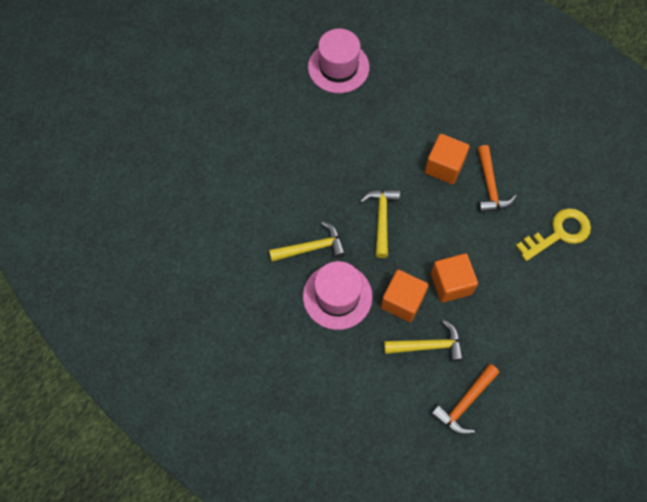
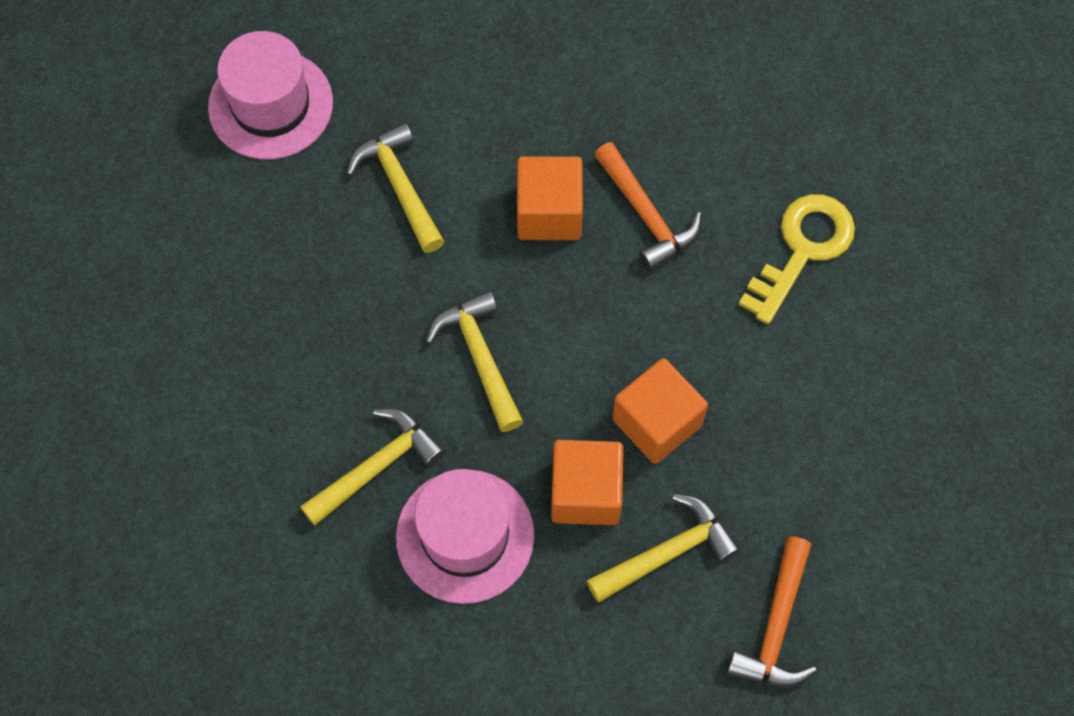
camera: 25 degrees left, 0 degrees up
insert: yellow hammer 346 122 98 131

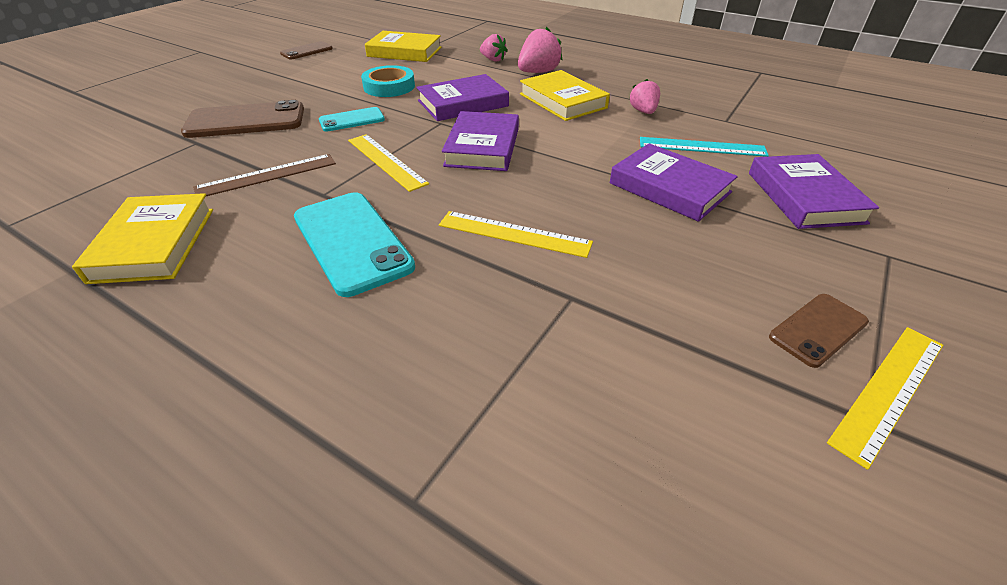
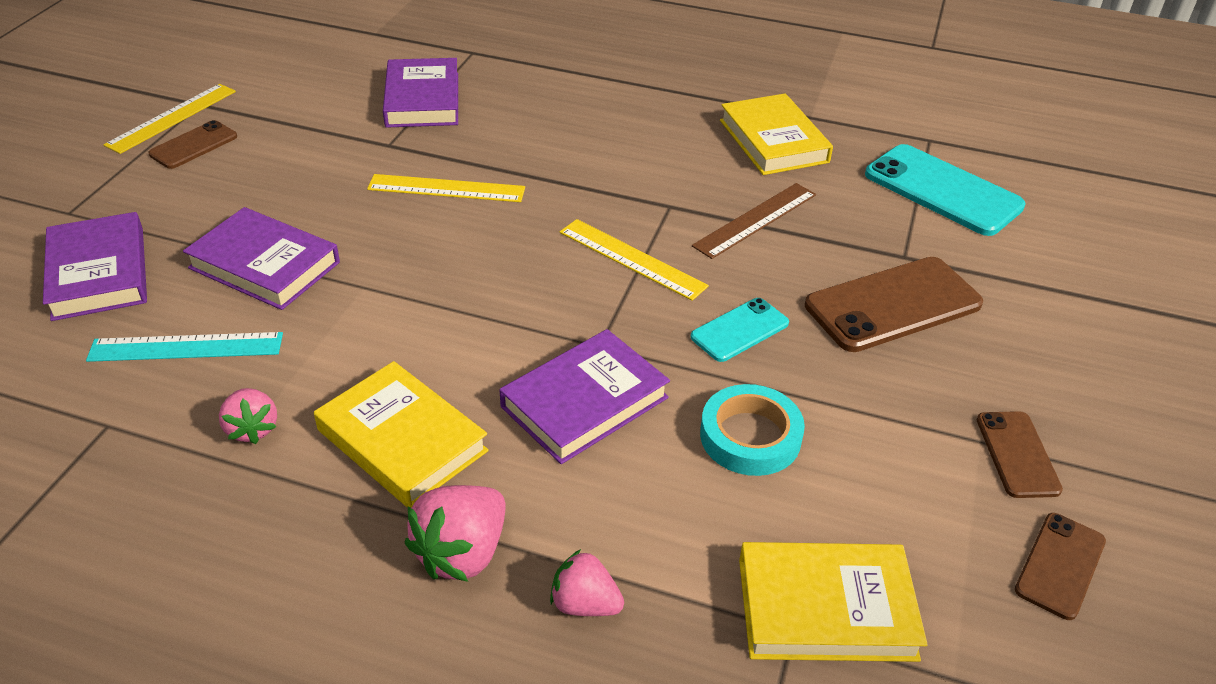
camera: 165 degrees right, 0 degrees up
insert: brown smartphone 977 411 86 87
move: purple hardcover 442 111 77 60 to 383 58 75 70; aqua smartphone 294 192 121 105 to 865 144 161 92

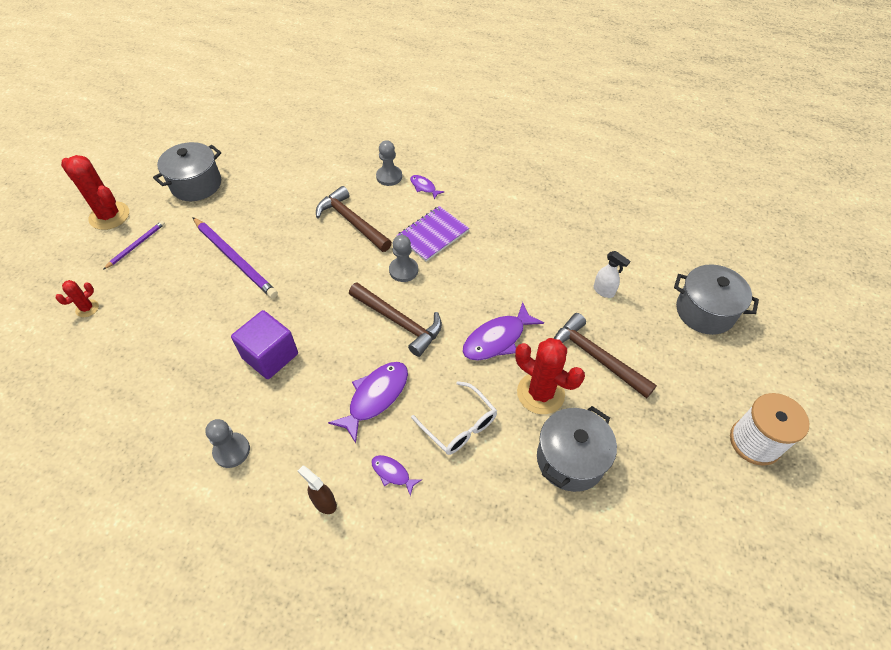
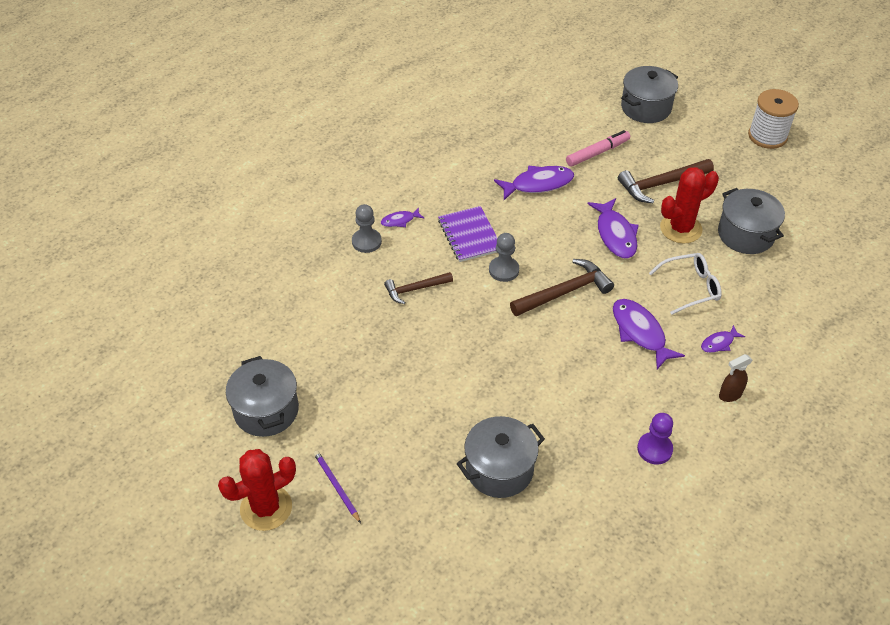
camera: 65 degrees left, 5 degrees down
delete: red saguaro cactus 55 280 44 37; purple wooden pencil 192 217 86 81; purple solid cube 231 310 67 69
insert: ash-grey pot 457 416 88 82; purple toy fish 494 165 80 35
replace: snow-white sprayer 594 251 36 47 to rose-pink marker pen 566 130 64 37
recolor: ash-grey pawn 205 419 45 49 to purple pawn 637 413 36 52
resize: brown hammer 316 186 76 66 = 384 272 69 32 x0.64

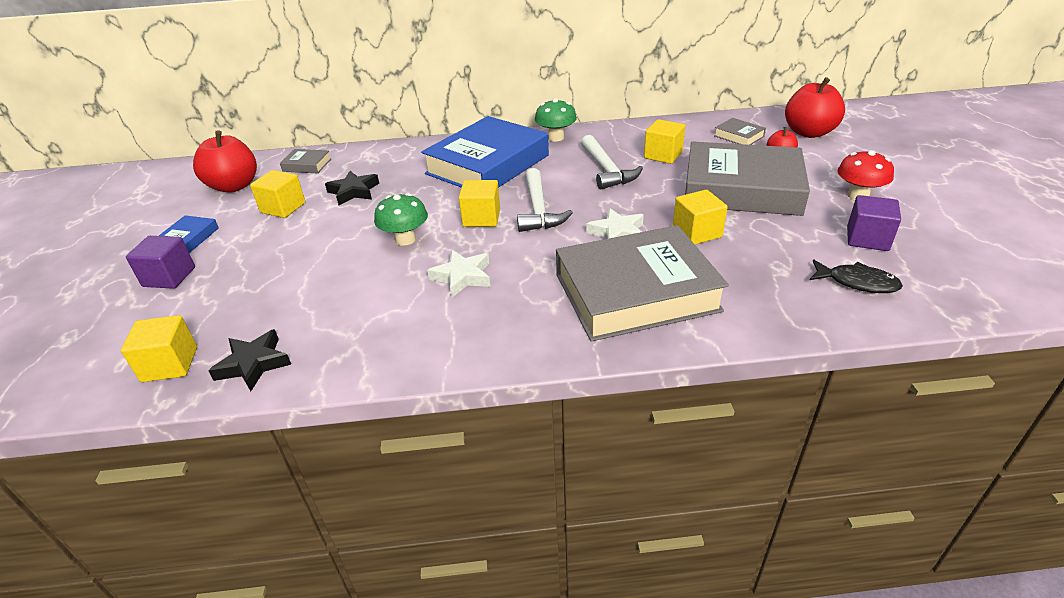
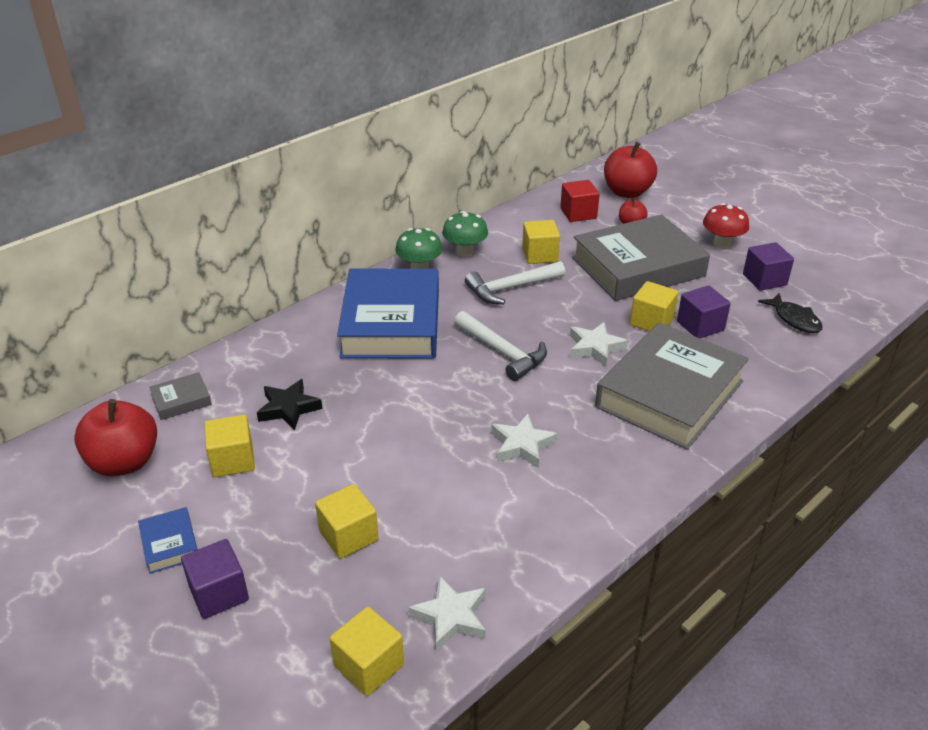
camera: 40 degrees left, 0 degrees up
insert: purple solid cube 677 285 54 53
move: yellow solid cube 459 180 41 47 to 315 484 64 75; leaf-green fungus 374 193 54 53 to 442 211 46 46
replace: ash-grey hardcover 714 118 52 27 to red solid cube 560 180 40 42
recolor: ebony five-pointed star 208 329 84 62 to snow-white five-pointed star 408 575 78 77
rotate: snow-white hammer 581 135 62 54 = 465 261 100 43 120 degrees clockwise; ebony toy fish 810 260 93 33 = 758 293 65 40 75 degrees clockwise

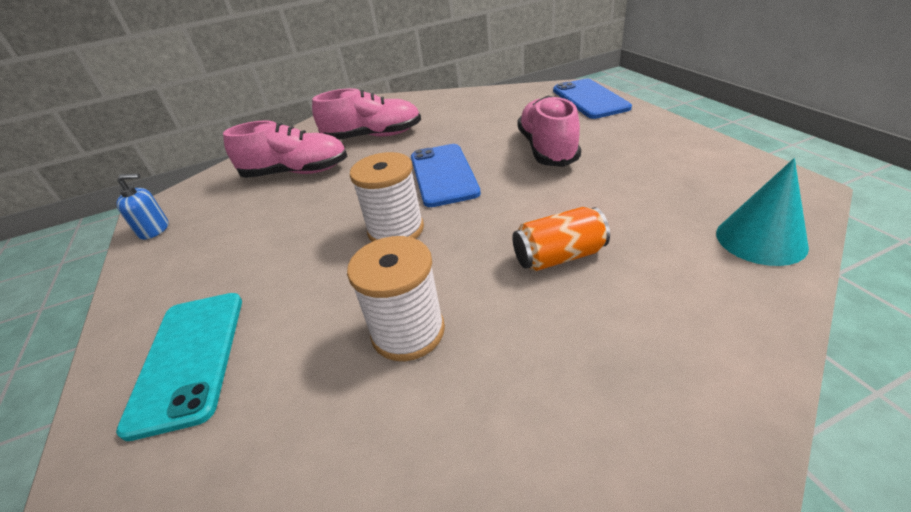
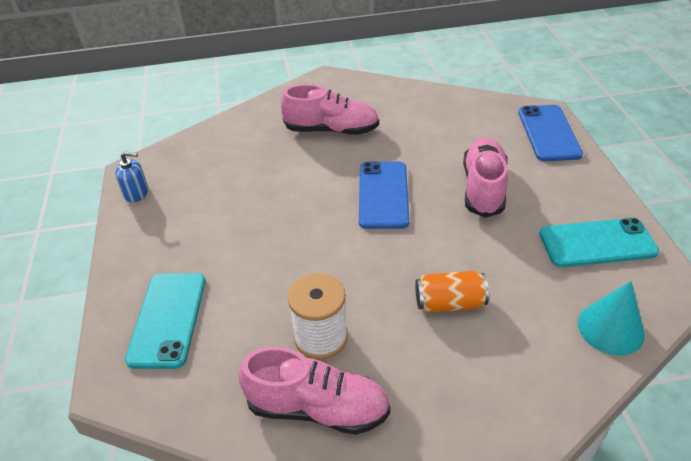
camera: 10 degrees right, 5 degrees up
delete: snow-white spool 350 152 74 90
insert: aqua smartphone 539 218 120 49
move: rose-pink lace-up shoe 223 121 125 57 to 239 347 151 88

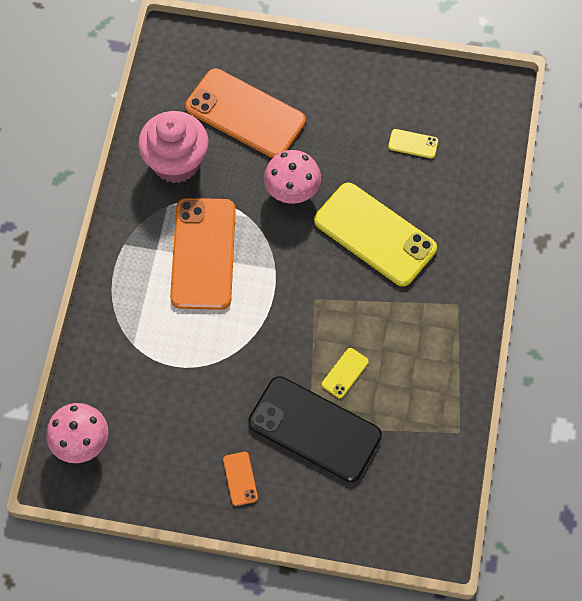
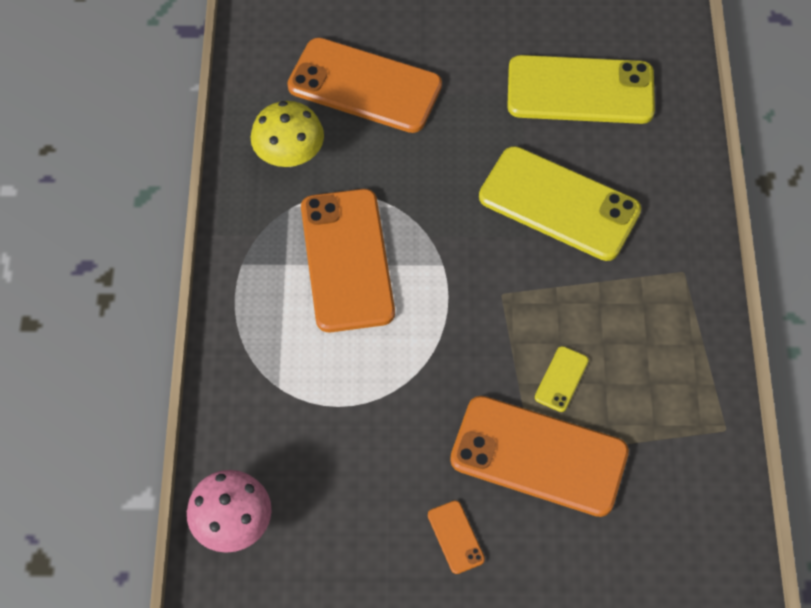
camera: 10 degrees left, 5 degrees down
delete: rose-pink fungus 264 150 57 54
replace: rose-pink cupcake 138 111 71 72 to yellow fungus 251 101 73 66
recolor: ebony smartphone 248 376 134 106 to orange-coloured smartphone 450 396 179 121
resize: yellow smartphone 388 129 50 29 = 507 55 148 69 x2.43

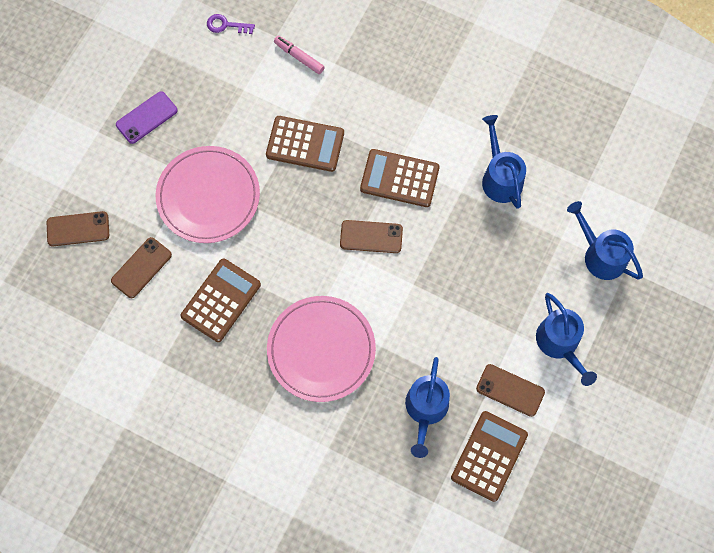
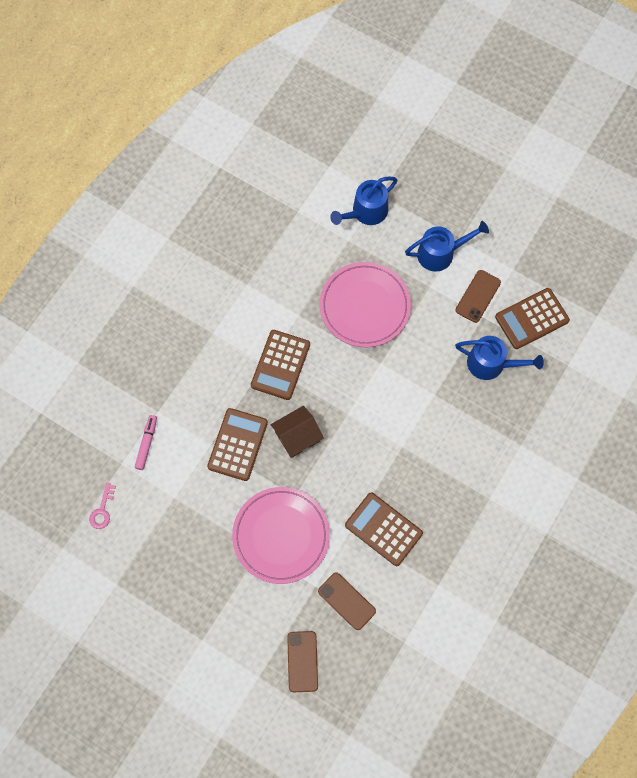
camera: 85 degrees left, 0 degrees up
delete: purple smartphone 116 91 62 53; brown smartphone 340 220 63 33; blue sprinkling can 482 115 44 94
insert: brown toy house 271 406 53 52
move: rose-pink flat dish 267 296 109 106 to 320 262 91 85
recolor: purple door key 207 14 48 20 to rose-pink door key 89 483 27 46
rotate: rose-pink marker pen 274 36 51 38 = 135 415 22 55 150 degrees clockwise; brown pocket calculator 451 411 77 91 = 495 288 75 61 60 degrees counterclockwise

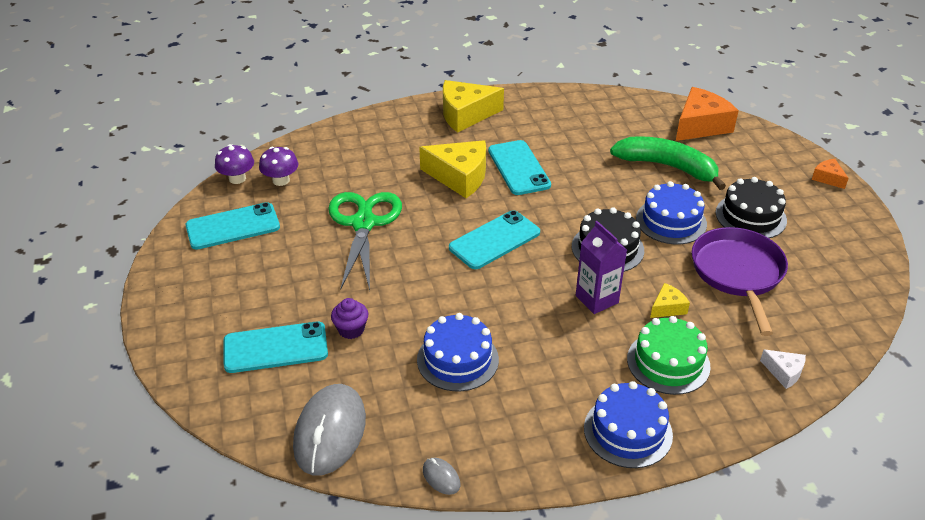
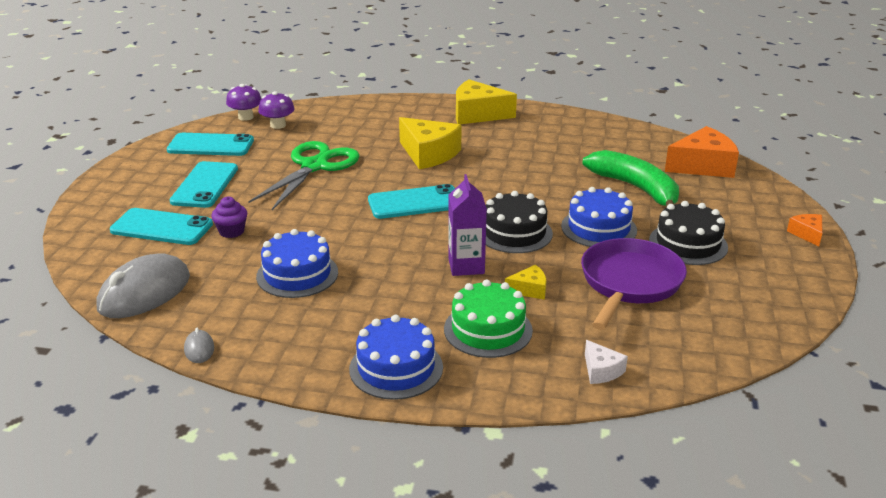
camera: 25 degrees right, 10 degrees down
move: aqua smartphone 488 140 63 55 to 170 161 68 47

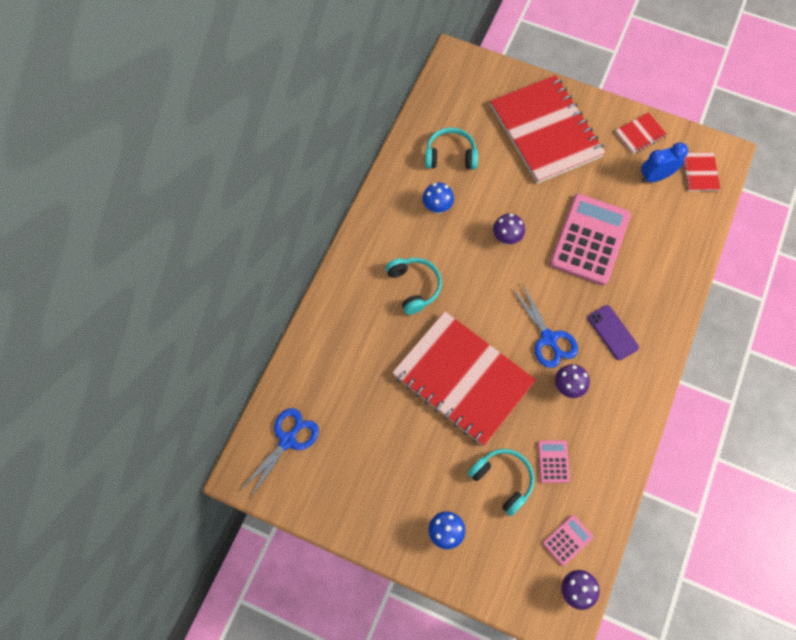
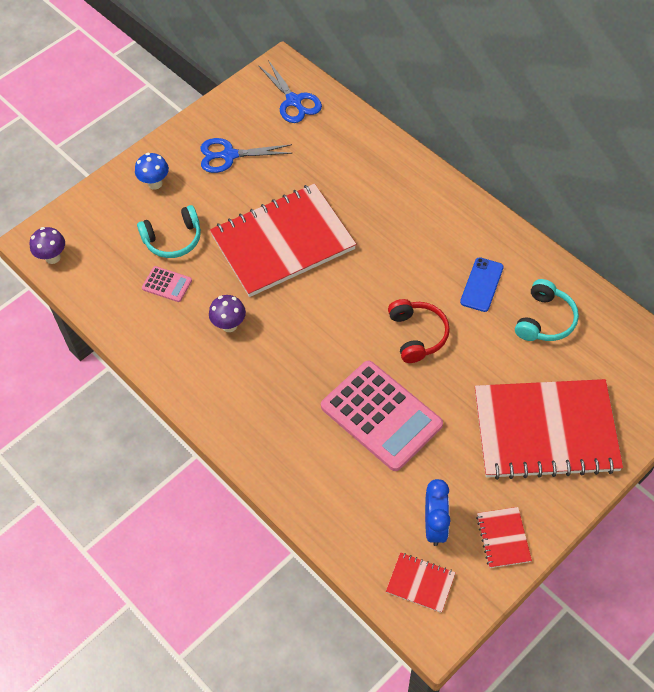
camera: 115 degrees right, 10 degrees down
delete: aqua headphones 385 258 57 57; rose-pink pocket calculator 543 515 50 51; purple smartphone 588 305 51 55
move: blue shears 512 285 66 83 to 200 138 93 35
replace: purple fungus 493 214 32 31 to red headphones 388 299 62 64; blue fungus 423 182 31 32 to blue smartphone 460 257 44 55

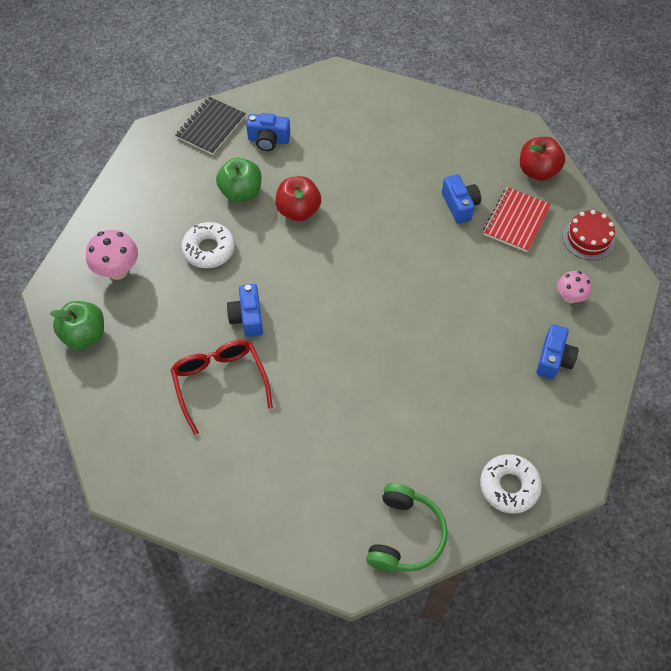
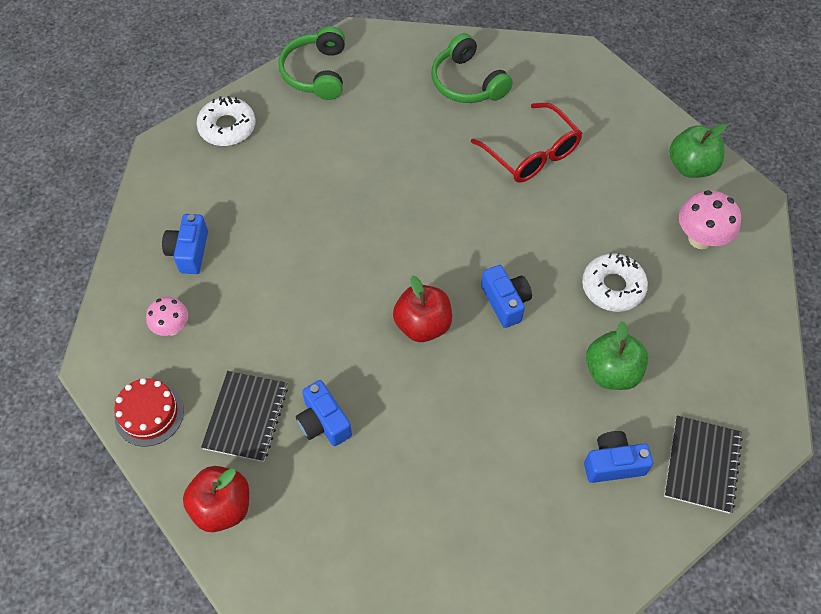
camera: 165 degrees right, 0 degrees up
insert: leaf-green headphones 431 33 82 70
move: red apple fruit 275 176 46 45 to 393 276 59 66; blue compact camera 227 284 36 53 to 481 265 51 63
recolor: red notebook 483 187 68 65 to ebony notebook 201 371 87 91

